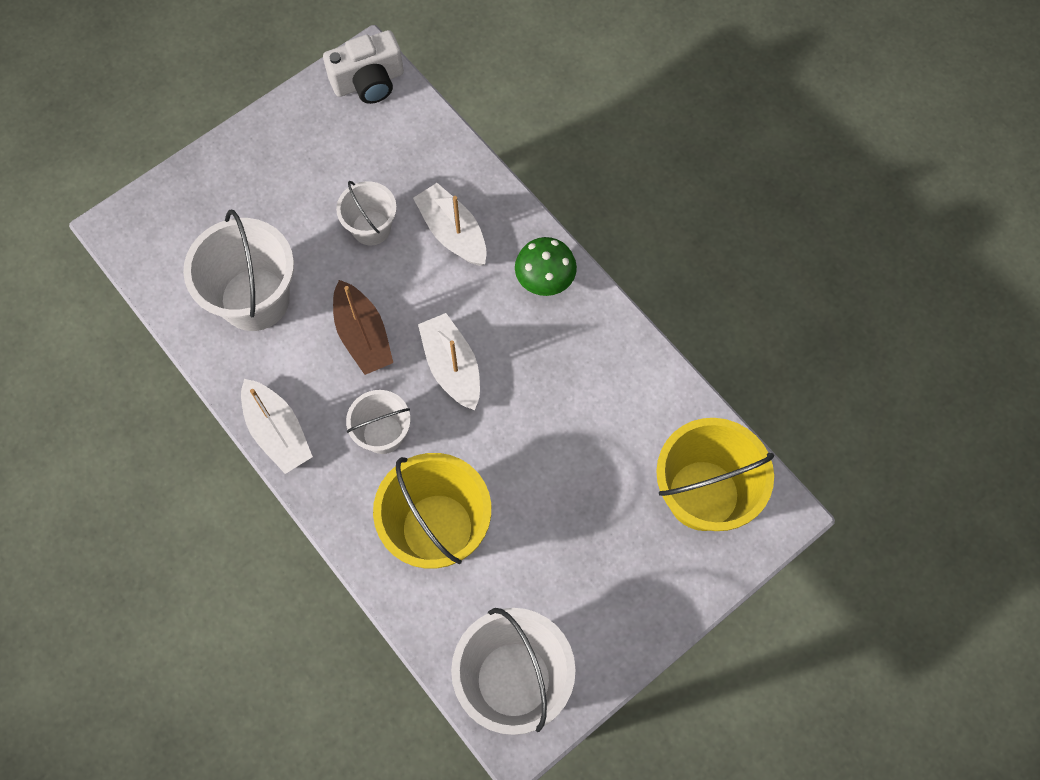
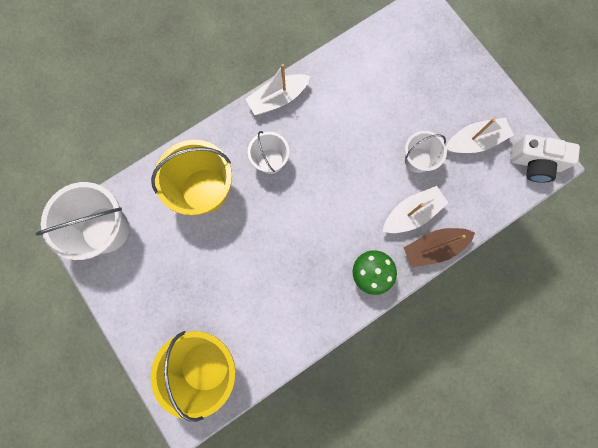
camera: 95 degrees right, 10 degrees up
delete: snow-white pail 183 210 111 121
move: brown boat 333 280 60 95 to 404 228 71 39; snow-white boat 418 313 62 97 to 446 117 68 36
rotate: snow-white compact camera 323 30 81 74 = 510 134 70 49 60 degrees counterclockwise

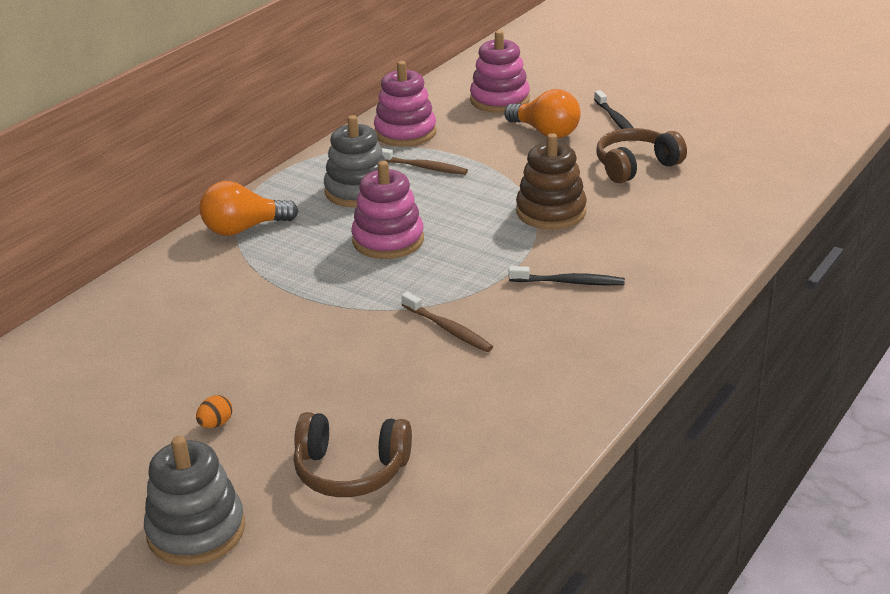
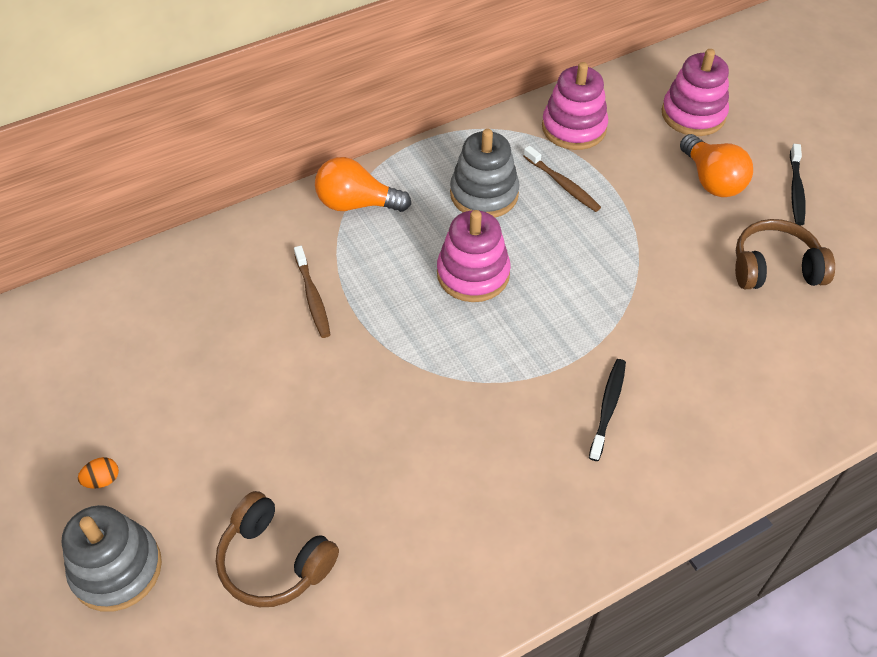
camera: 25 degrees right, 20 degrees up
delete: brown stacking toy 516 133 71 96
move: orange-coloured toy egg 196 395 36 33 to 78 457 41 31; brown toothbrush 401 292 92 60 to 294 246 37 92
rotate: ebony toothbrush 509 266 116 19 = 589 359 37 102 105 degrees counterclockwise

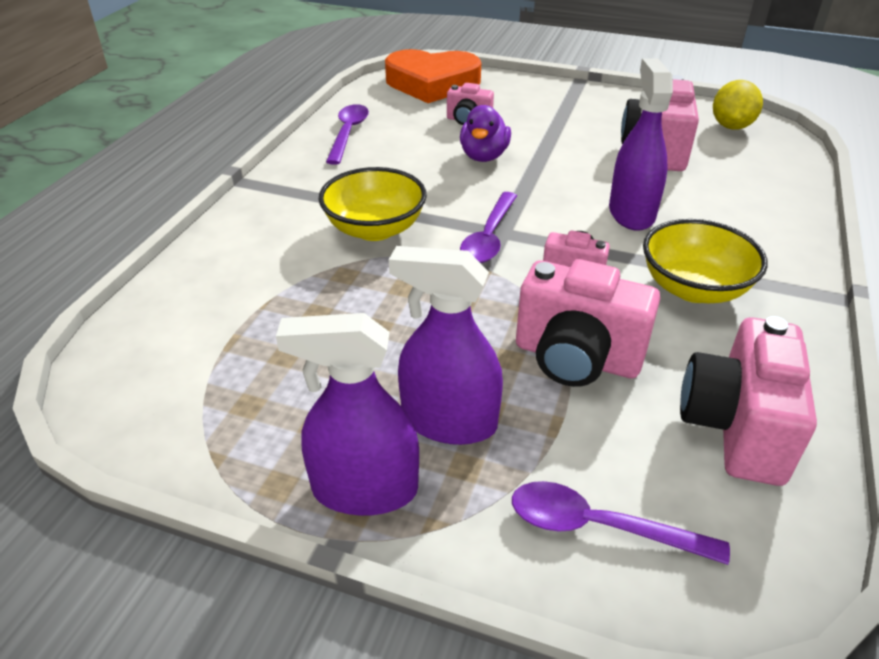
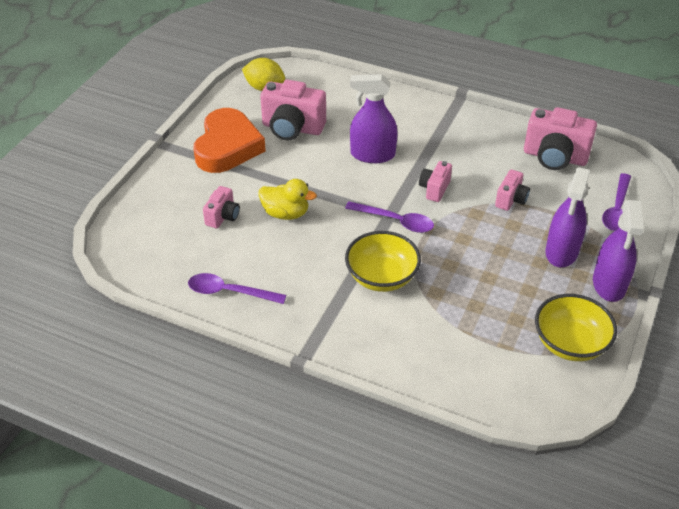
camera: 85 degrees left, 5 degrees up
move: orange-coloured heart shape 385 49 96 54 to 193 108 73 65; yellow bowl 643 219 125 84 to 535 294 82 67
recolor: purple toy duck 460 105 51 57 to yellow toy duck 258 179 59 41
resize: rose-pink compact camera 516 259 144 128 = 495 169 35 42 x0.55

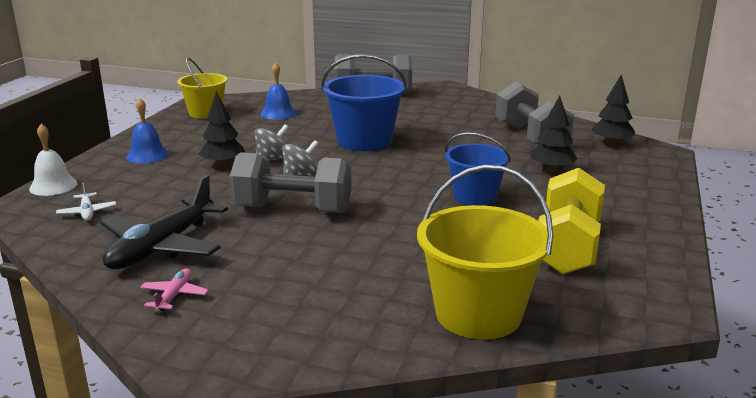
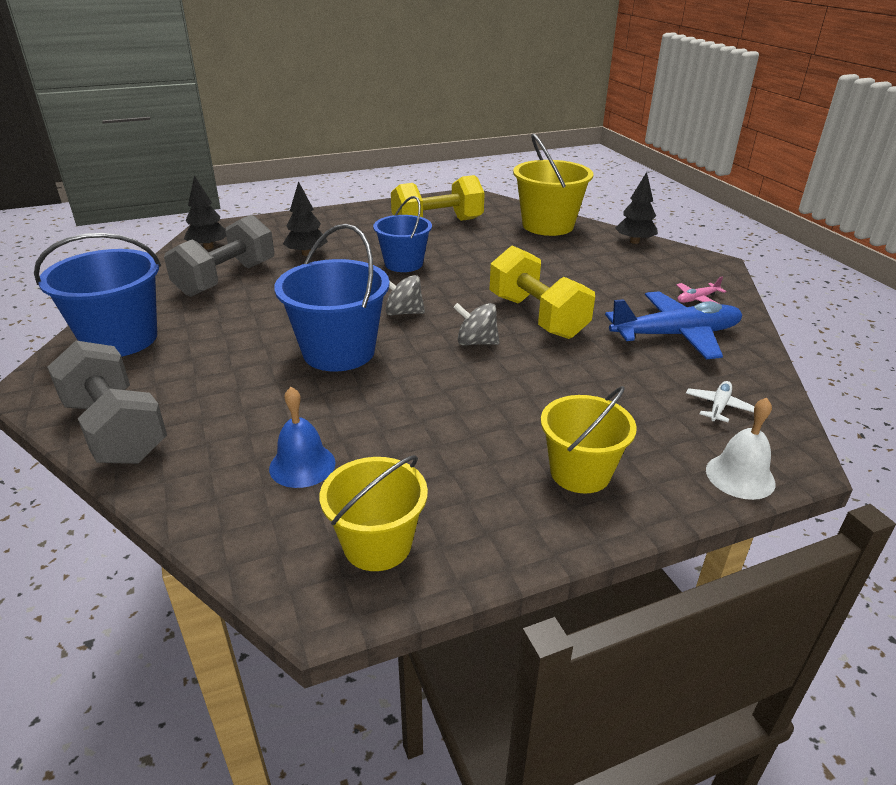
camera: 130 degrees left, 10 degrees up
insert: blue pail 34 233 127 124
move: ash-grey whirligig 255 124 34 37 to 386 275 39 40; ebony toy tree 199 91 46 75 to 615 172 43 72
replace: blue bell 126 98 43 66 to yellow pail 541 386 96 107
recolor: ash-grey free weight 229 152 123 61 to yellow free weight 490 245 105 94; ebony plane 101 175 127 94 to blue plane 605 291 137 69

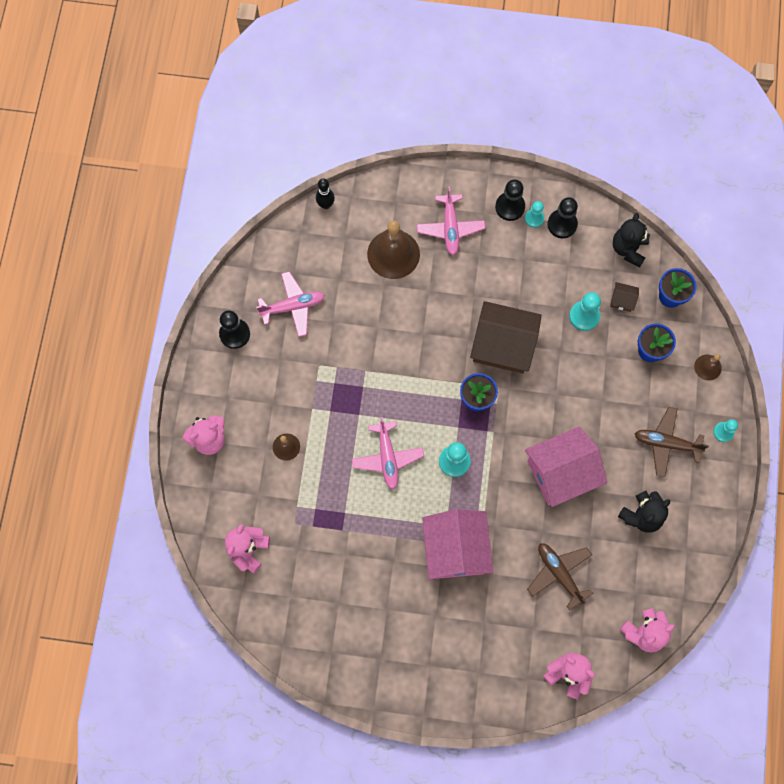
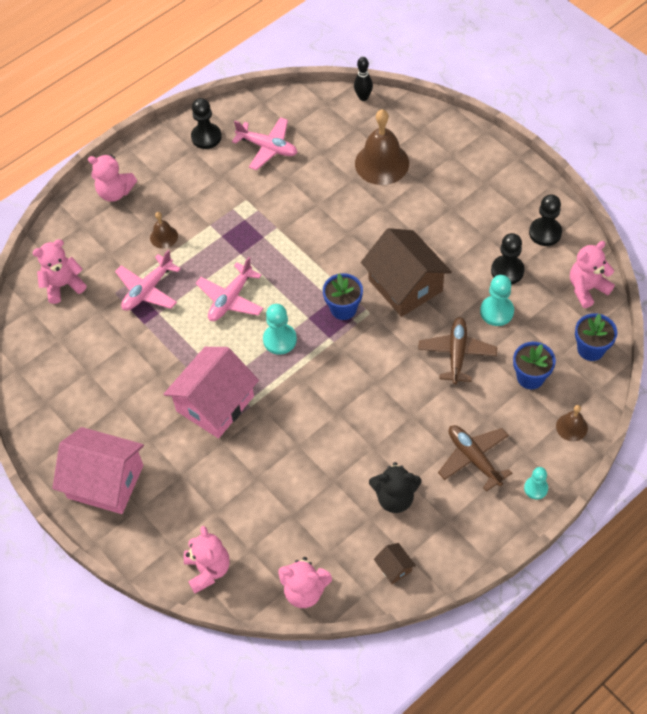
camera: 45 degrees right, 15 degrees down
delete: aqua pawn 525 201 19 27
move: rose-pink toy house 525 426 82 81 to 52 427 92 87; rose-pink plane 417 186 68 69 to 115 250 66 61; brown toy house 610 282 29 30 to 374 543 42 42; brown plane 527 544 67 66 to 418 317 79 67; ebony pawn 495 179 30 42 to 491 233 34 51
recolor: ebony teddy bear 613 213 37 55 to rose-pink teddy bear 570 241 45 67

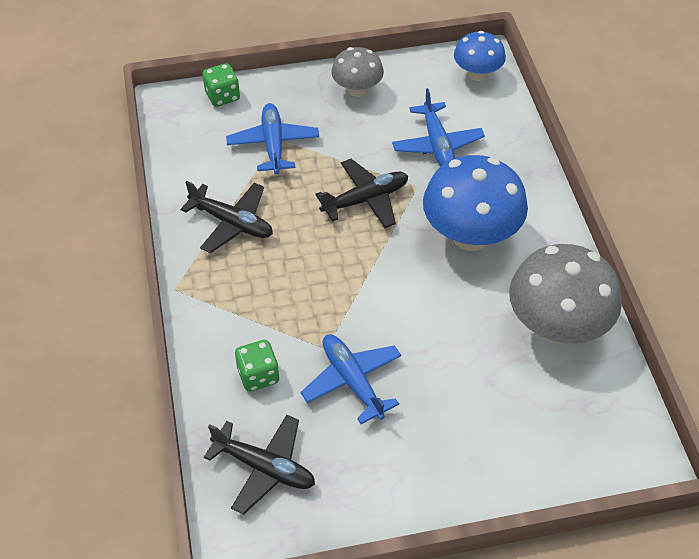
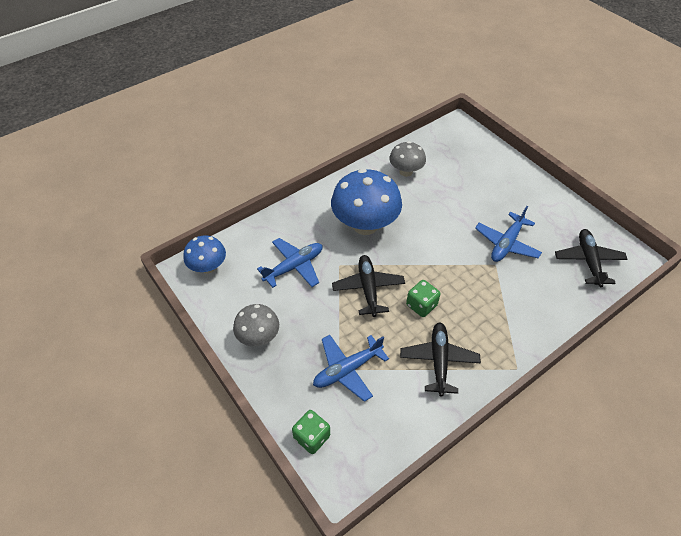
camera: 115 degrees left, 0 degrees up
move: leaf-green die 235 340 44 52 to 406 280 34 37
rotate: ebony plane 315 159 93 69 = 332 255 73 62 45 degrees clockwise
resize: ash-grey fungus 509 244 113 100 = 389 141 37 36 x0.57

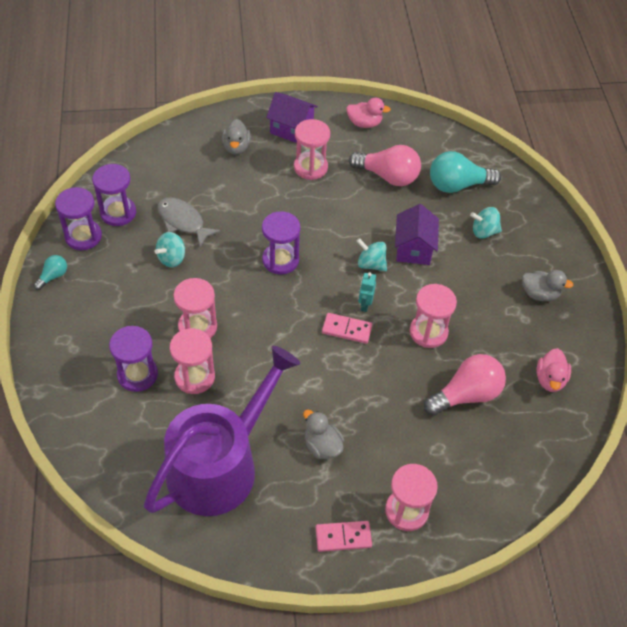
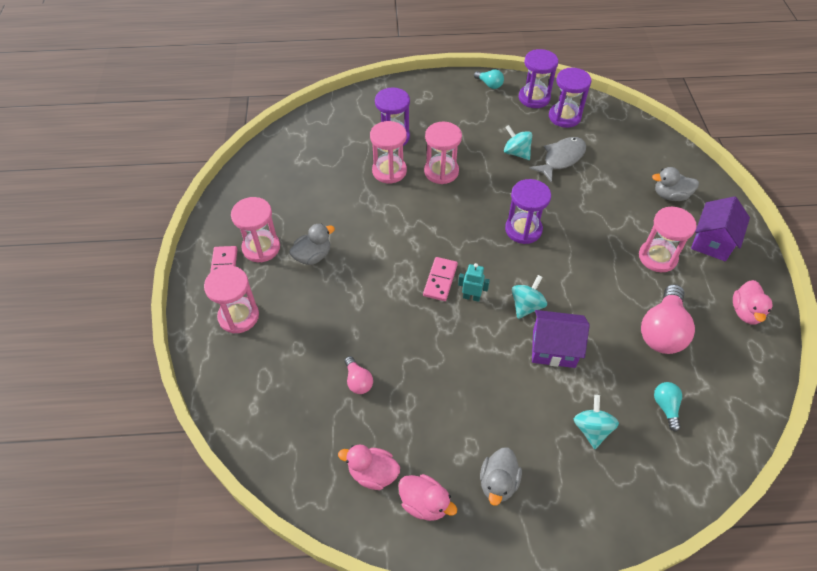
camera: 95 degrees right, 0 degrees up
delete: purple sprinkling can 144 346 157 170
insert: rose-pink toy duck 398 474 59 47
move: rose-pink sandglass 410 284 47 64 to 231 197 49 65
resize: rose-pink light bulb 424 354 82 62 = 344 356 29 38 x0.50; aqua light bulb 430 151 71 42 = 654 382 28 50 x0.50

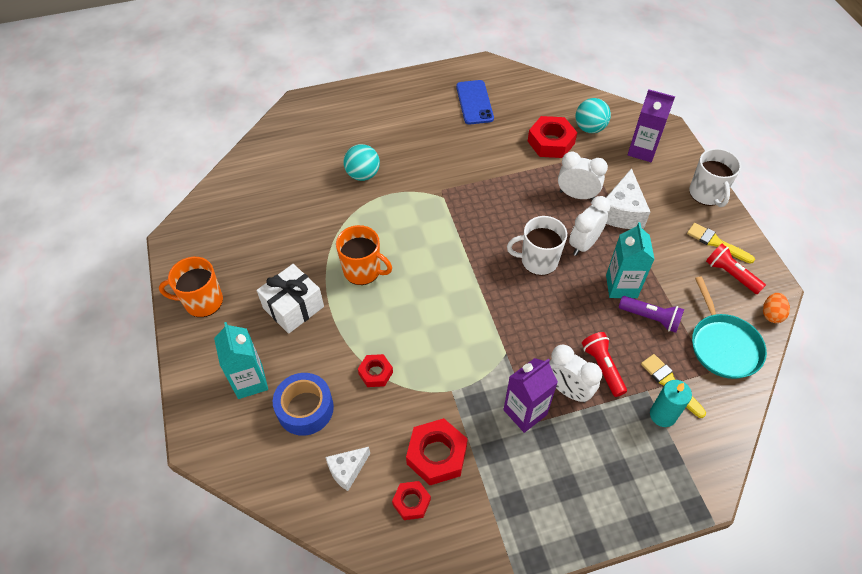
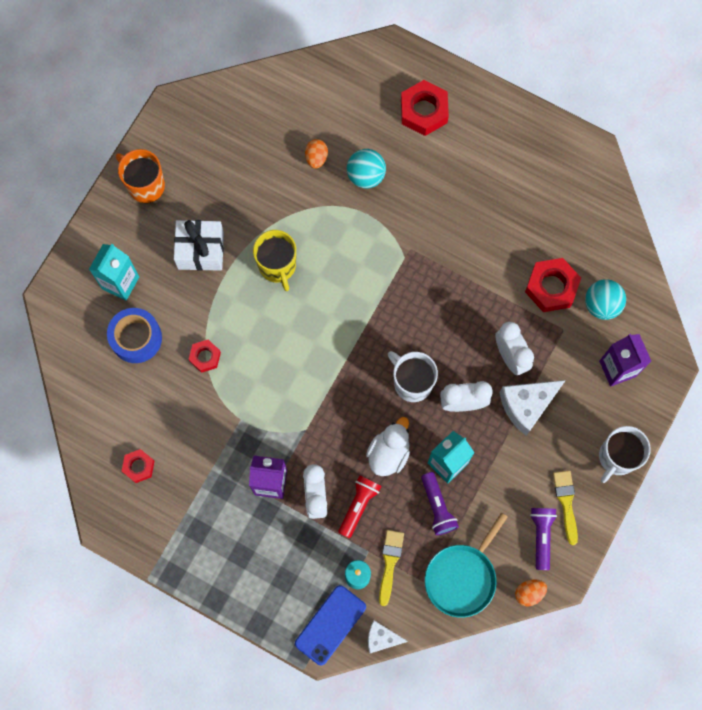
camera: 45 degrees right, 20 degrees up
insert: orange-coloured toy egg 305 139 23 30; snow-white toy duck 366 417 44 59
move: blue smartphone 456 80 38 44 to 295 585 71 80; snow-white cheese wedge 326 447 44 44 to 368 621 40 33; red hex nut 406 418 62 67 to 401 80 48 56
recolor: orange-coloured coffee mug 336 225 56 60 to yellow coffee mug 253 230 43 61; red pocket torch 706 244 60 50 to purple pocket torch 530 508 27 62

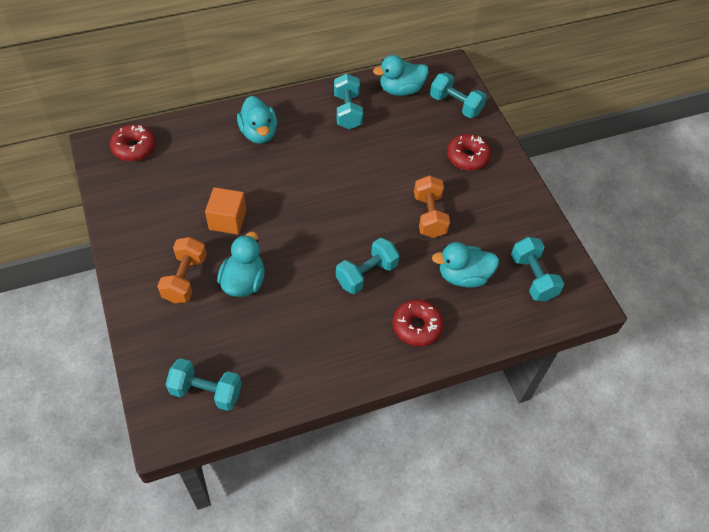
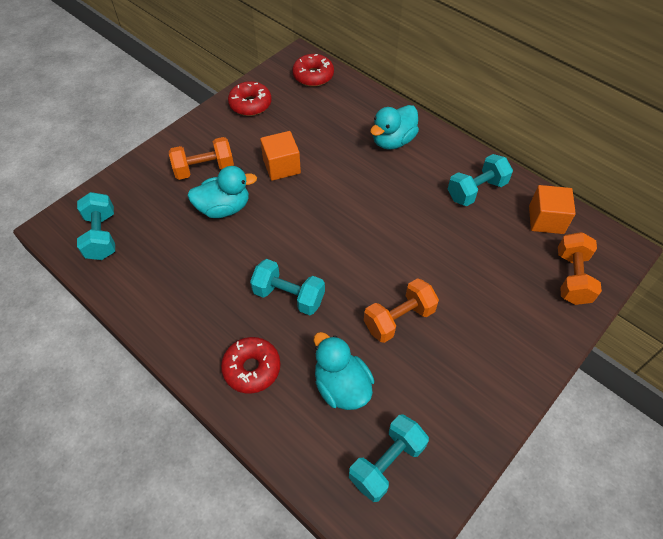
camera: 65 degrees right, 0 degrees up
move: red glazed donut 447 134 44 37 to 228 81 43 35
replace: aqua toy duck 373 55 56 41 to orange-coloured solid cube 529 185 47 49
recolor: aqua free weight 430 72 57 46 to orange-coloured free weight 558 232 44 73

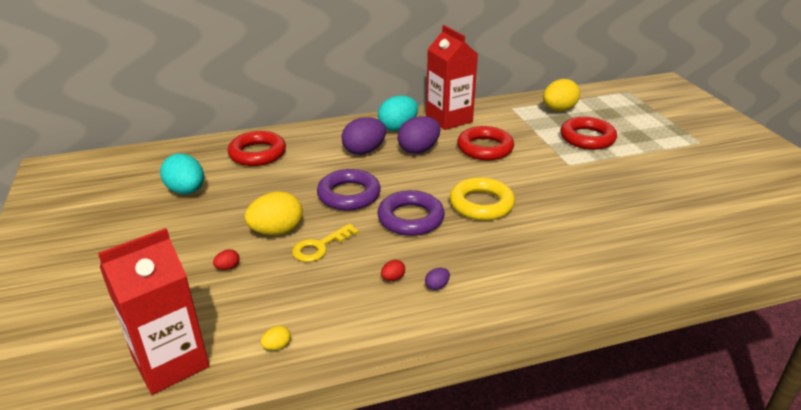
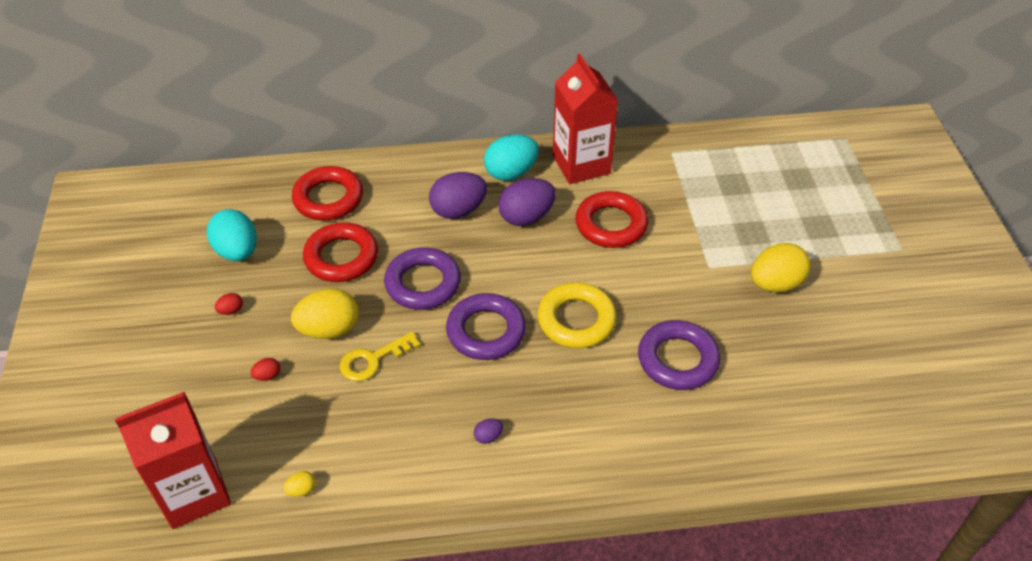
camera: 10 degrees right, 15 degrees up
insert: purple hoop 638 320 82 70
move: red toy egg 381 260 24 21 to 215 293 28 22; red hoop 560 117 57 33 to 303 222 75 60; yellow toy egg 543 79 37 32 to 751 243 60 49

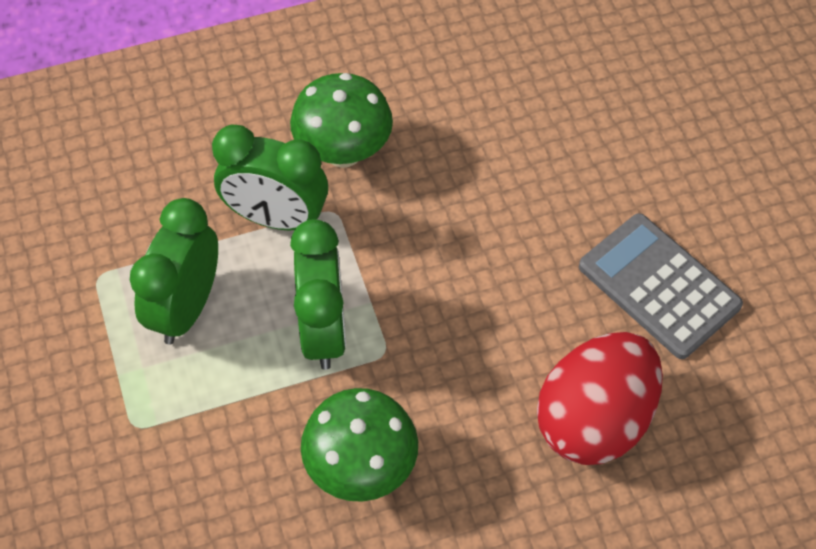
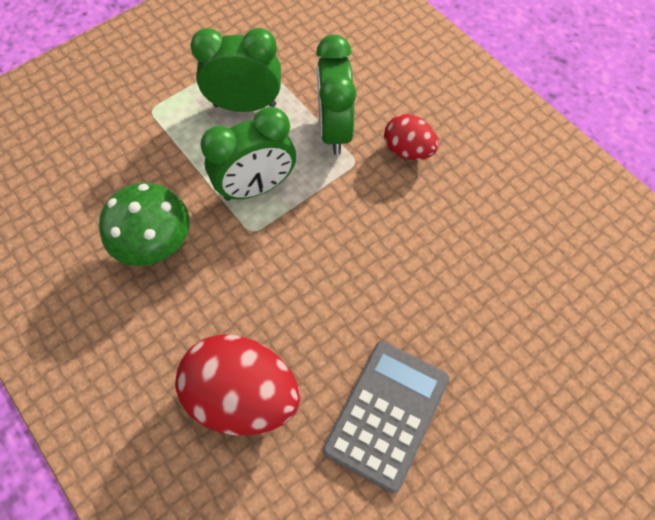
camera: 70 degrees right, 5 degrees up
replace: leaf-green fungus 290 73 103 95 to red toy egg 384 114 54 46

